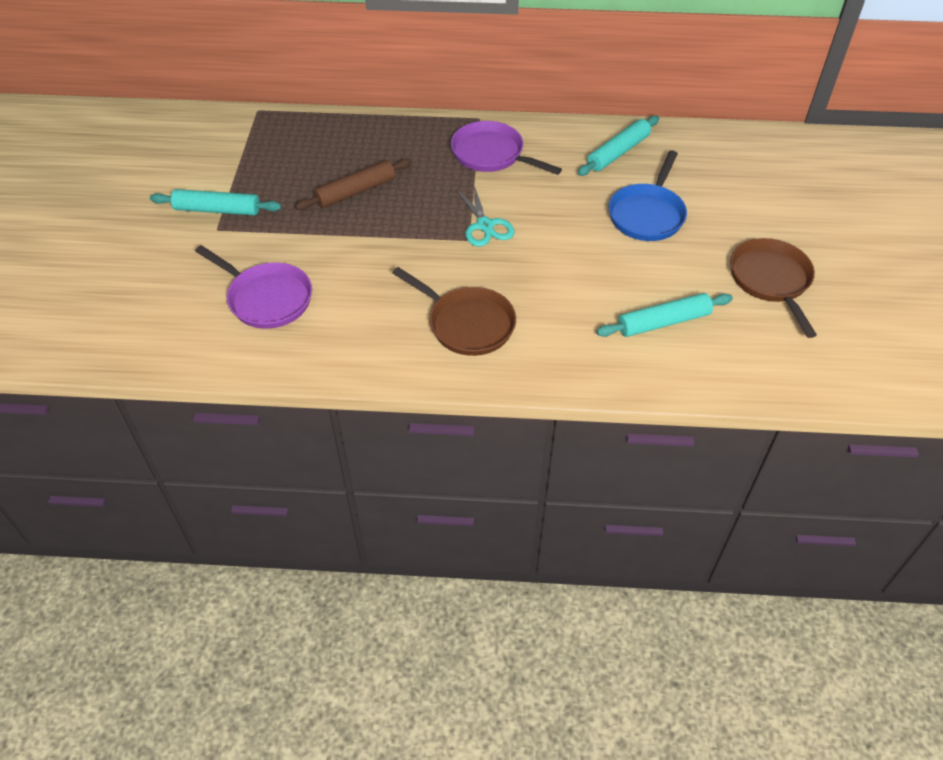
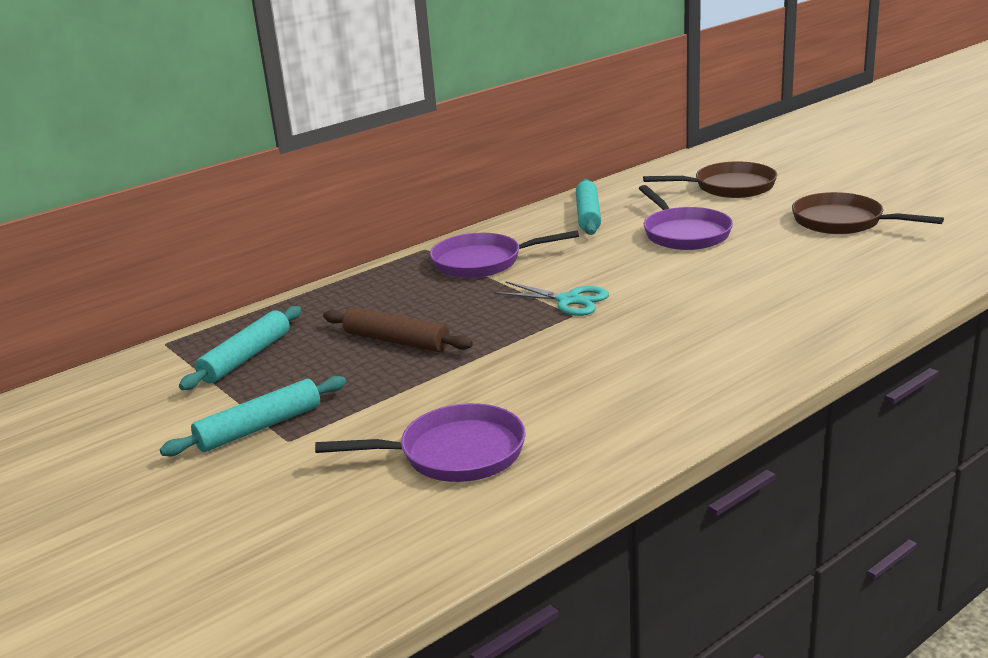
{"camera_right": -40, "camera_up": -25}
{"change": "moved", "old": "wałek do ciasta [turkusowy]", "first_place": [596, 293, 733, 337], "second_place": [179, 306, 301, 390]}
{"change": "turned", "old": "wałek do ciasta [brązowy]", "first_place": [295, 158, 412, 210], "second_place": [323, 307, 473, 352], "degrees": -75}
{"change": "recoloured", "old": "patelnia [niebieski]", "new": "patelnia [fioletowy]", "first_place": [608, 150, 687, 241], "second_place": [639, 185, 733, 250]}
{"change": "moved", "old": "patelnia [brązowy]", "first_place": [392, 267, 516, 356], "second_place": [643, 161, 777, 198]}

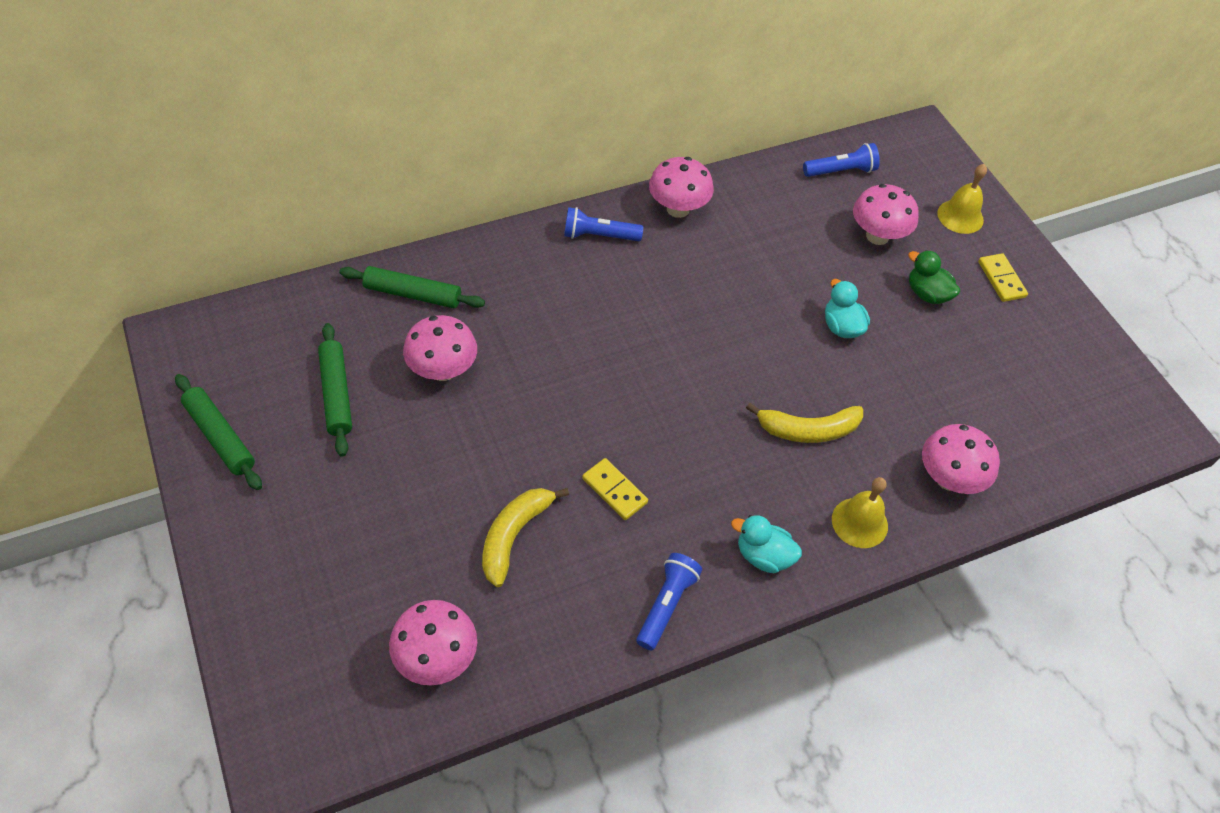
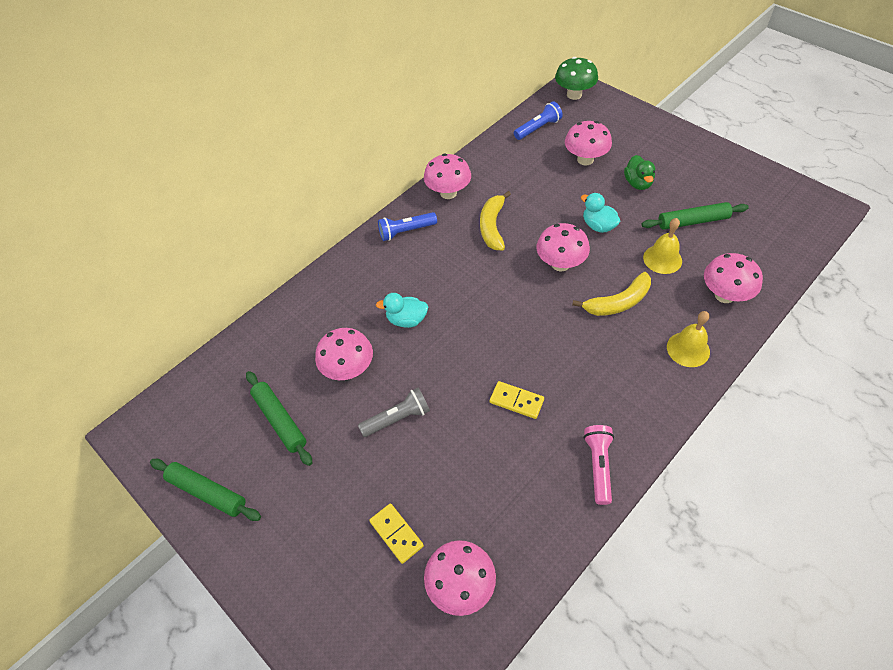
{"camera_right": -15, "camera_up": 0}
{"change": "added", "new": "latarka [szary]", "second_place": [358, 388, 430, 437]}
{"change": "moved", "old": "kostka domina [żółty]", "first_place": [978, 253, 1028, 302], "second_place": [369, 503, 424, 564]}
{"change": "moved", "old": "kaczka [turkusowy]", "first_place": [731, 515, 802, 573], "second_place": [376, 293, 428, 328]}
{"change": "moved", "old": "banan [żółty]", "first_place": [482, 488, 569, 587], "second_place": [480, 191, 511, 250]}
{"change": "added", "new": "grzyb [różowy]", "second_place": [536, 223, 590, 272]}
{"change": "added", "new": "grzyb [zielony]", "second_place": [555, 57, 598, 100]}
{"change": "recoloured", "old": "latarka [niebieski]", "new": "latarka [różowy]", "first_place": [636, 553, 702, 650], "second_place": [583, 425, 614, 505]}
{"change": "turned", "old": "kaczka [zielony]", "first_place": [908, 250, 960, 304], "second_place": [624, 155, 655, 190], "degrees": -120}
{"change": "moved", "old": "wałek do ciasta [zielony]", "first_place": [339, 266, 485, 308], "second_place": [642, 202, 749, 230]}
{"change": "moved", "old": "dzwonek [żółty]", "first_place": [937, 164, 987, 234], "second_place": [643, 218, 682, 274]}

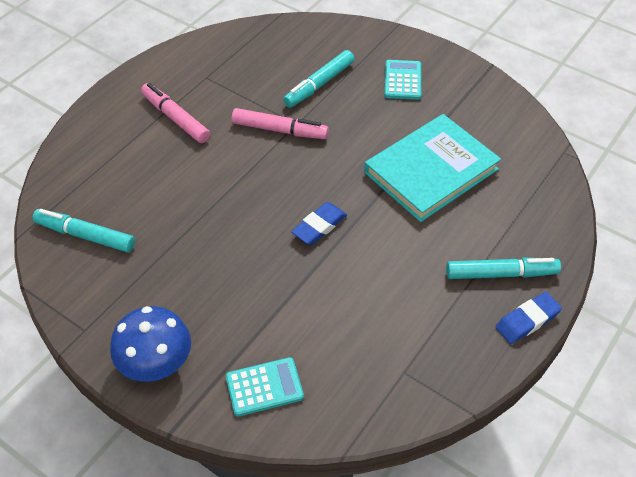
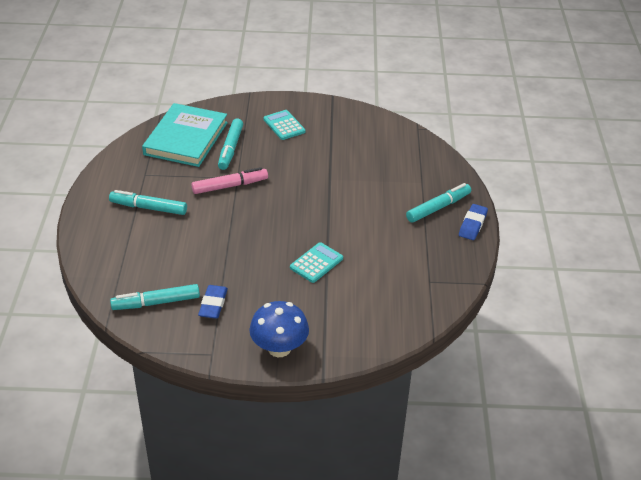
{"camera_right": -35, "camera_up": -10}
{"change": "recoloured", "old": "flamaster [różowy]", "new": "flamaster [turkusowy]", "first_place": [141, 83, 210, 143], "second_place": [109, 190, 187, 215]}
{"change": "moved", "old": "książka [turkusowy]", "first_place": [364, 114, 501, 222], "second_place": [142, 103, 228, 167]}
{"change": "moved", "old": "gumka do mazania [niebieski]", "first_place": [291, 202, 347, 245], "second_place": [198, 285, 228, 319]}
{"change": "moved", "old": "kalkulator [turkusowy]", "first_place": [226, 357, 304, 416], "second_place": [290, 242, 343, 283]}

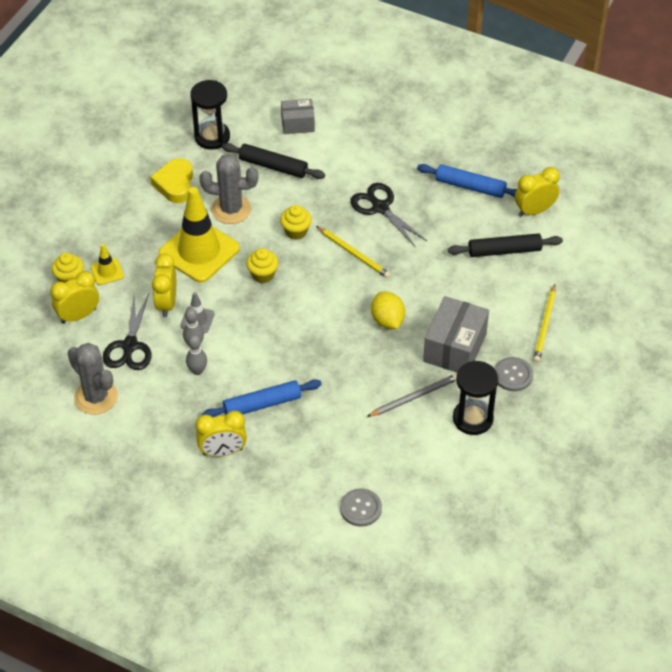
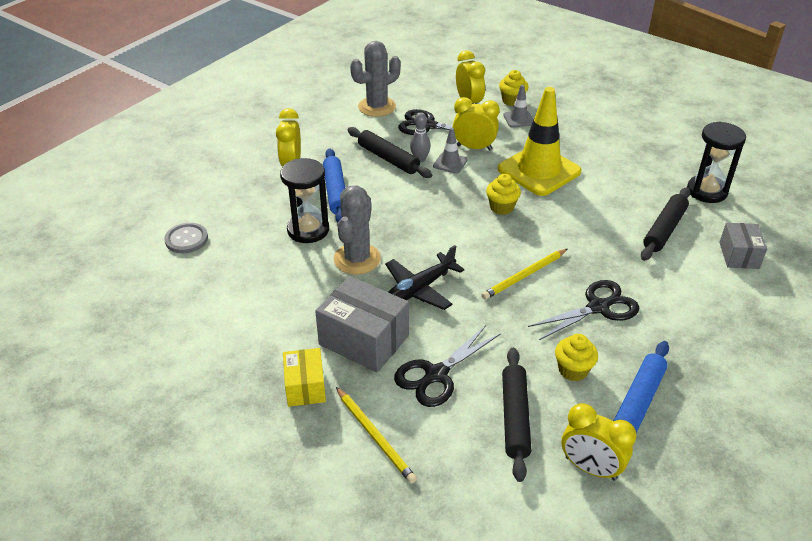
{"camera_right": 100, "camera_up": -10}
{"change": "moved", "old": "klepsydra [czarny]", "first_place": [453, 361, 499, 435], "second_place": [280, 158, 329, 243]}
{"change": "replaced", "old": "guzik [szary]", "new": "pudełko [żółty]", "first_place": [494, 357, 533, 391], "second_place": [283, 348, 326, 407]}
{"change": "moved", "old": "kaktus [szary]", "first_place": [199, 154, 258, 224], "second_place": [334, 185, 381, 275]}
{"change": "turned", "old": "ołówek [żółty]", "first_place": [533, 284, 556, 362], "second_place": [336, 387, 417, 484], "degrees": -150}
{"change": "replaced", "old": "kręgiel [szary]", "new": "wałek do ciasta [czarny]", "first_place": [186, 334, 207, 375], "second_place": [347, 127, 432, 178]}
{"change": "replaced", "old": "cytryna [żółty]", "new": "samolot [czarny]", "first_place": [371, 292, 405, 329], "second_place": [385, 245, 464, 310]}
{"change": "added", "new": "nożyczki [czarny]", "second_place": [394, 325, 501, 407]}
{"change": "recoloured", "old": "pachołek [żółty]", "new": "pachołek [szary]", "first_place": [91, 244, 124, 285], "second_place": [503, 85, 533, 128]}
{"change": "moved", "old": "muffinka [żółty]", "first_place": [280, 205, 312, 240], "second_place": [555, 334, 598, 381]}
{"change": "turned", "old": "budzik [żółty]", "first_place": [515, 167, 560, 217], "second_place": [562, 403, 637, 480], "degrees": 135}
{"change": "removed", "old": "serce [żółty]", "first_place": [150, 158, 193, 203]}
{"change": "removed", "old": "ołówek [szary]", "first_place": [367, 374, 457, 417]}

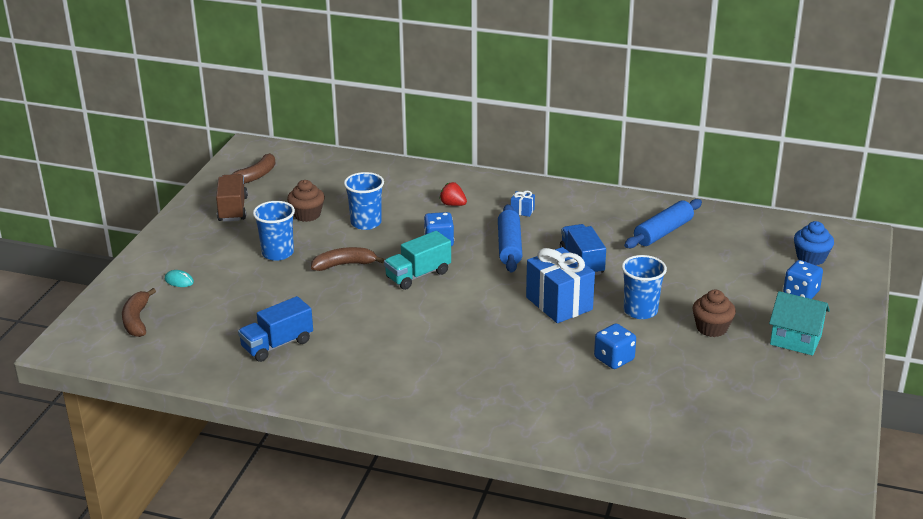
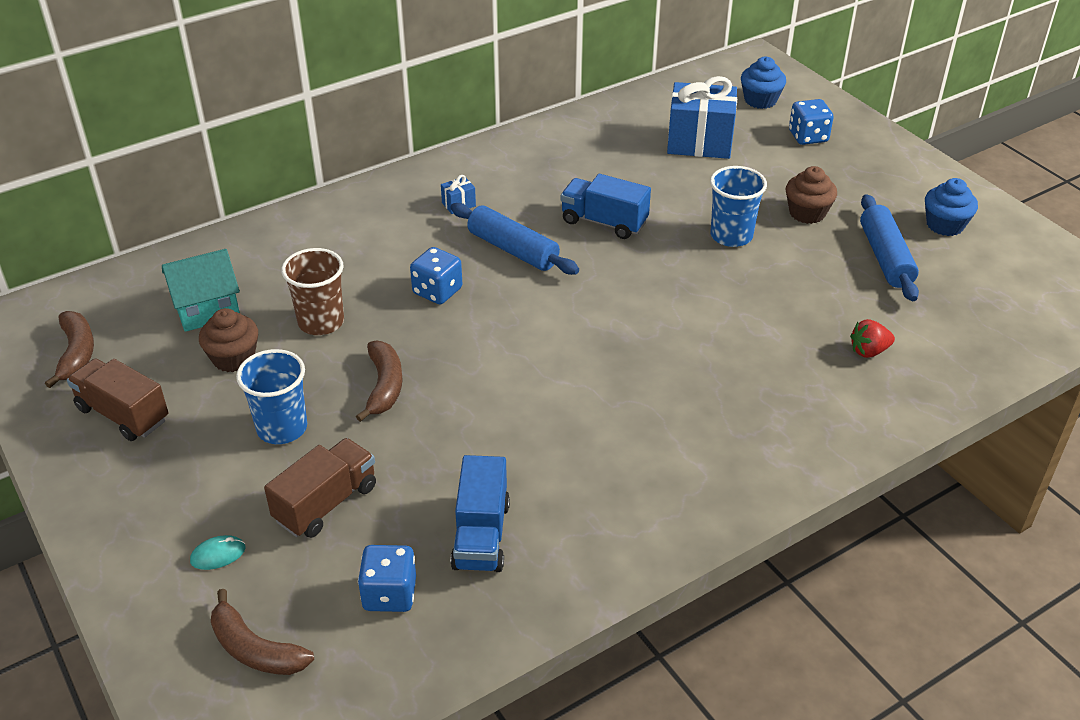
{"camera_right": -50, "camera_up": 10}
{"change": "moved", "old": "domek [turkusowy]", "first_place": [769, 291, 830, 356], "second_place": [162, 249, 240, 332]}
{"change": "added", "new": "ciężarówka [brązowy]", "second_place": [264, 438, 376, 538]}
{"change": "recoloured", "old": "szklanka [niebieski]", "new": "szklanka [brązowy]", "first_place": [344, 172, 384, 230], "second_place": [281, 248, 344, 335]}
{"change": "turned", "old": "banan [brązowy]", "first_place": [311, 247, 385, 271], "second_place": [356, 341, 403, 422], "degrees": 150}
{"change": "moved", "old": "kostka do gry [niebieski]", "first_place": [594, 323, 636, 369], "second_place": [358, 545, 416, 612]}
{"change": "moved", "old": "prezent [niebieski]", "first_place": [526, 247, 595, 323], "second_place": [667, 76, 737, 159]}
{"change": "moved", "old": "truskawka [czerwony]", "first_place": [440, 182, 467, 206], "second_place": [850, 319, 895, 358]}
{"change": "moved", "old": "wałek do ciasta [niebieski]", "first_place": [624, 199, 702, 248], "second_place": [860, 194, 919, 301]}
{"change": "added", "new": "muffinka [niebieski]", "second_place": [925, 178, 978, 236]}
{"change": "removed", "old": "ciężarówka [turkusowy]", "first_place": [384, 231, 451, 290]}

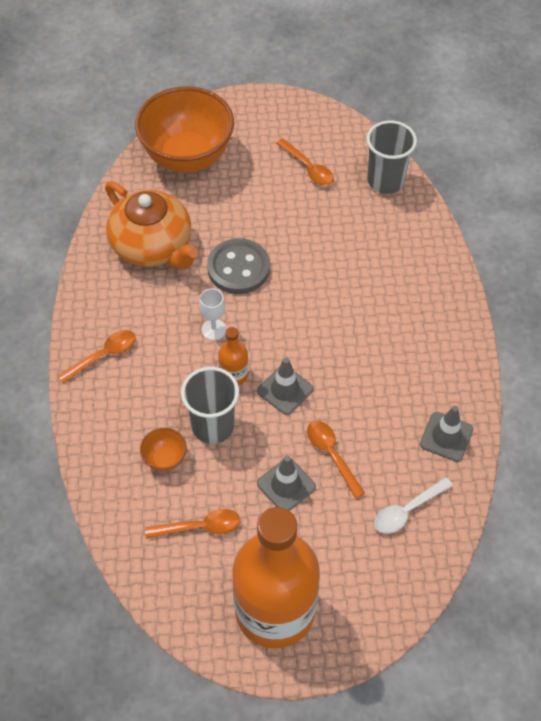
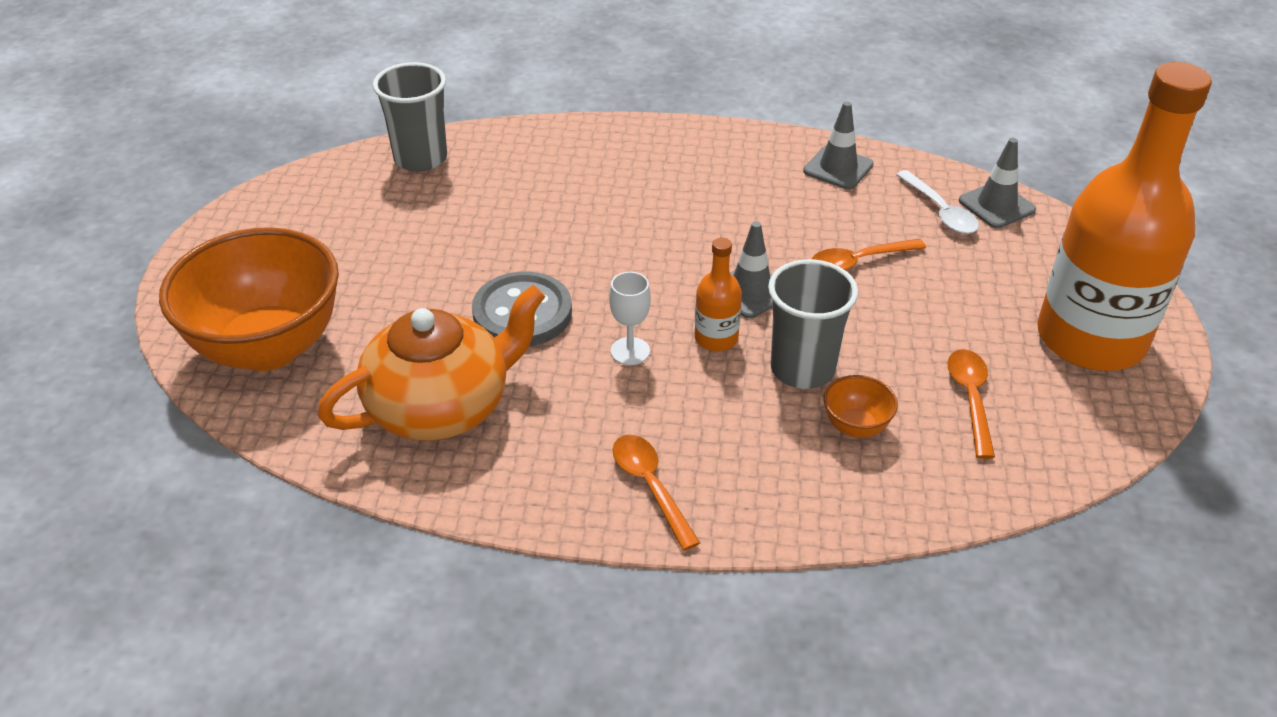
{"camera_right": -80, "camera_up": -15}
{"change": "moved", "old": "pachołek [szary]", "first_place": [257, 455, 316, 511], "second_place": [959, 138, 1036, 228]}
{"change": "removed", "old": "łyżka [pomarańczowy]", "first_place": [276, 138, 334, 186]}

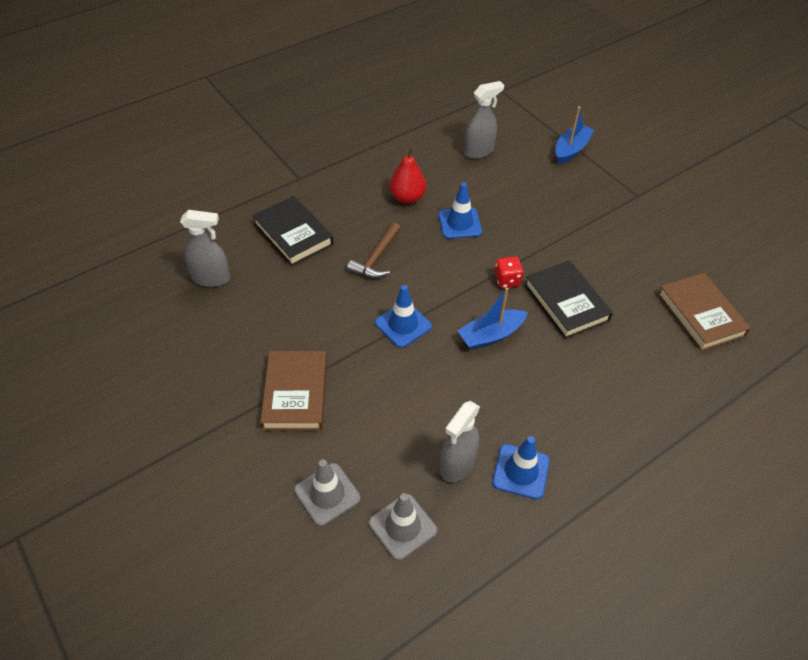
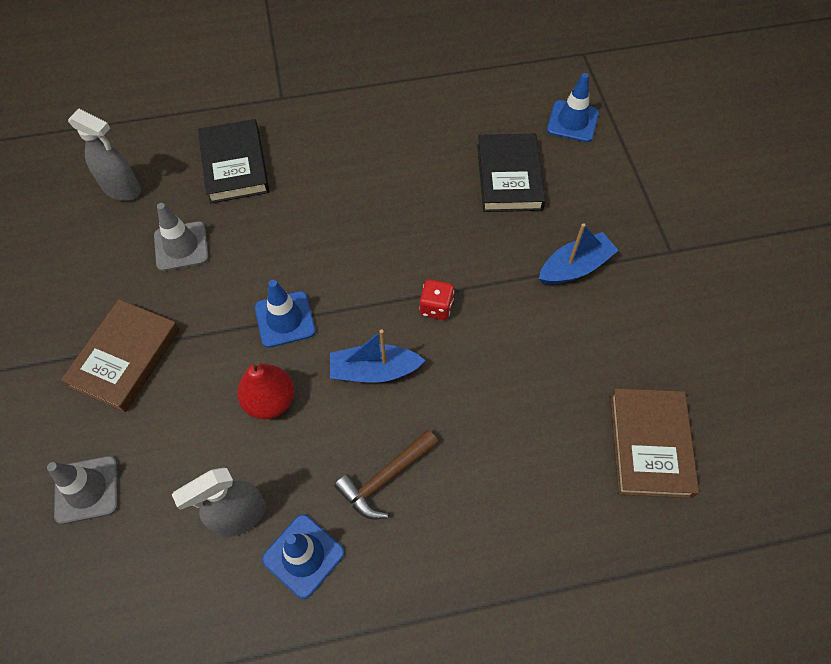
{"camera_right": 25, "camera_up": 10}
{"change": "moved", "old": "pachołek [szary]", "first_place": [369, 493, 438, 560], "second_place": [154, 203, 209, 271]}
{"change": "moved", "old": "gruszka [czerwony]", "first_place": [389, 147, 426, 204], "second_place": [237, 360, 294, 419]}
{"change": "moved", "old": "młotek [brązowy]", "first_place": [347, 222, 401, 278], "second_place": [334, 430, 438, 519]}
{"change": "moved", "old": "książka [czarny]", "first_place": [524, 260, 613, 339], "second_place": [477, 134, 546, 212]}
{"change": "moved", "old": "łódka [niebieski]", "first_place": [555, 106, 594, 164], "second_place": [539, 223, 619, 285]}
{"change": "moved", "old": "pachołek [niebieski]", "first_place": [438, 183, 482, 239], "second_place": [547, 73, 599, 142]}
{"change": "removed", "old": "spryskiwacz [szary]", "first_place": [464, 81, 504, 159]}

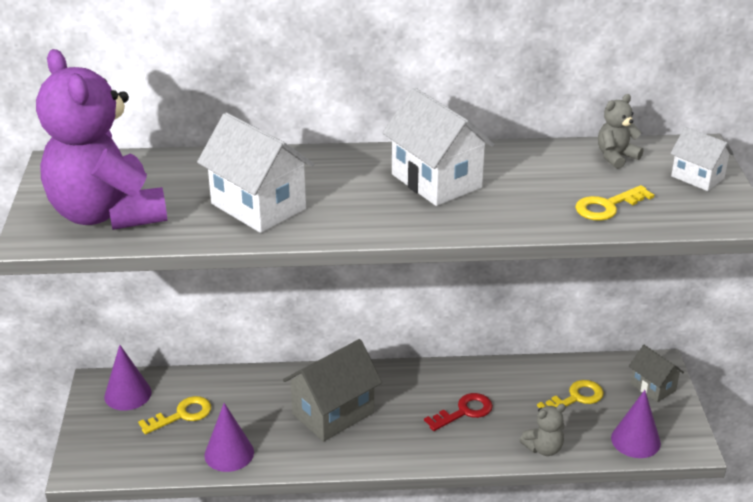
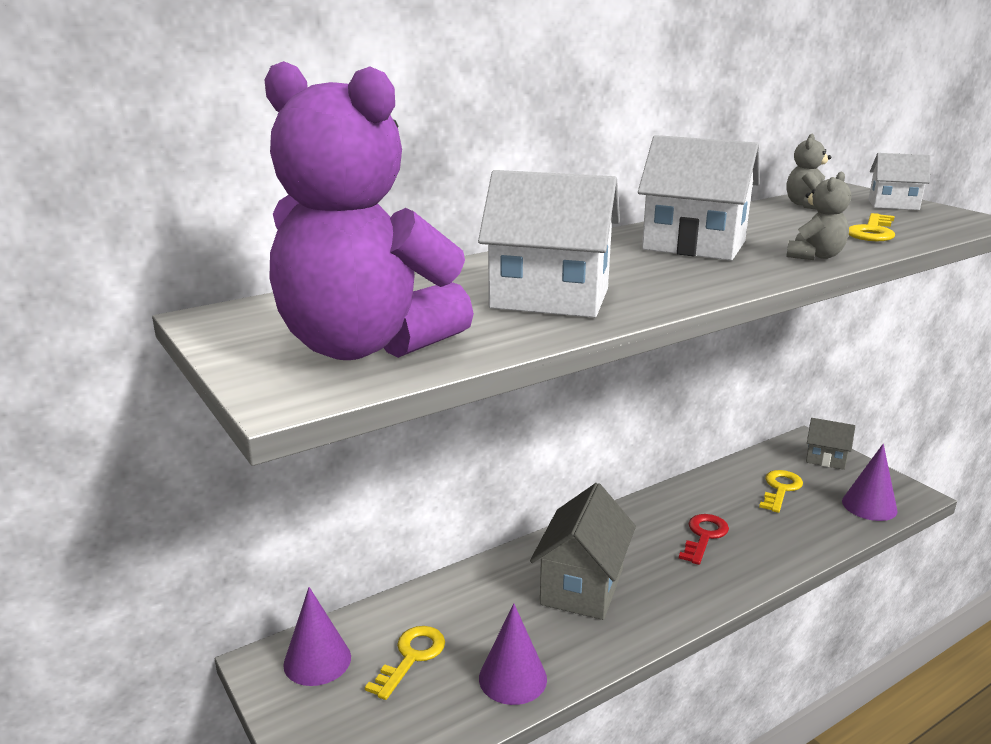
{"camera_right": -30, "camera_up": -10}
{"change": "moved", "old": "miś [szary]", "first_place": [520, 404, 566, 456], "second_place": [786, 171, 851, 260]}

